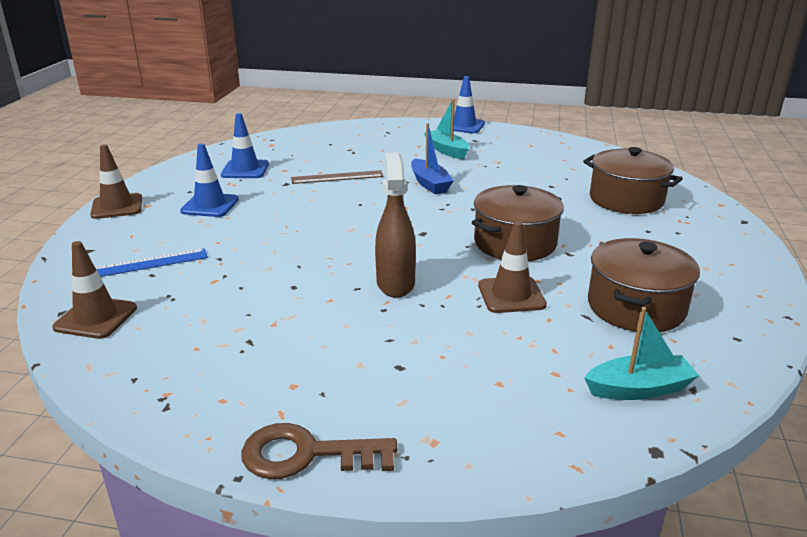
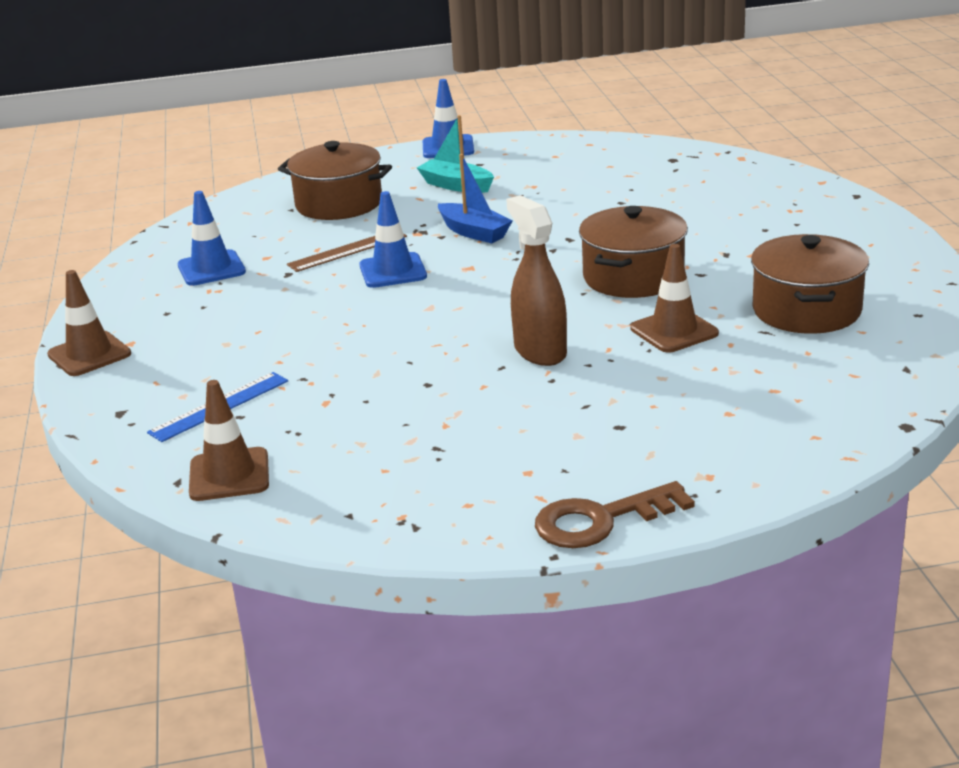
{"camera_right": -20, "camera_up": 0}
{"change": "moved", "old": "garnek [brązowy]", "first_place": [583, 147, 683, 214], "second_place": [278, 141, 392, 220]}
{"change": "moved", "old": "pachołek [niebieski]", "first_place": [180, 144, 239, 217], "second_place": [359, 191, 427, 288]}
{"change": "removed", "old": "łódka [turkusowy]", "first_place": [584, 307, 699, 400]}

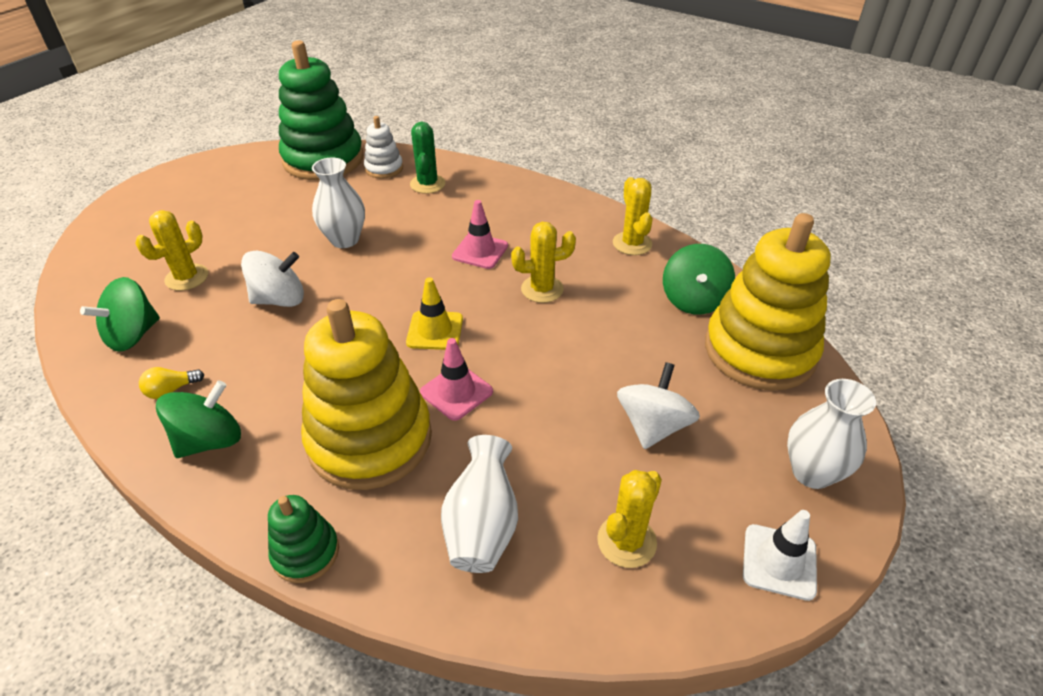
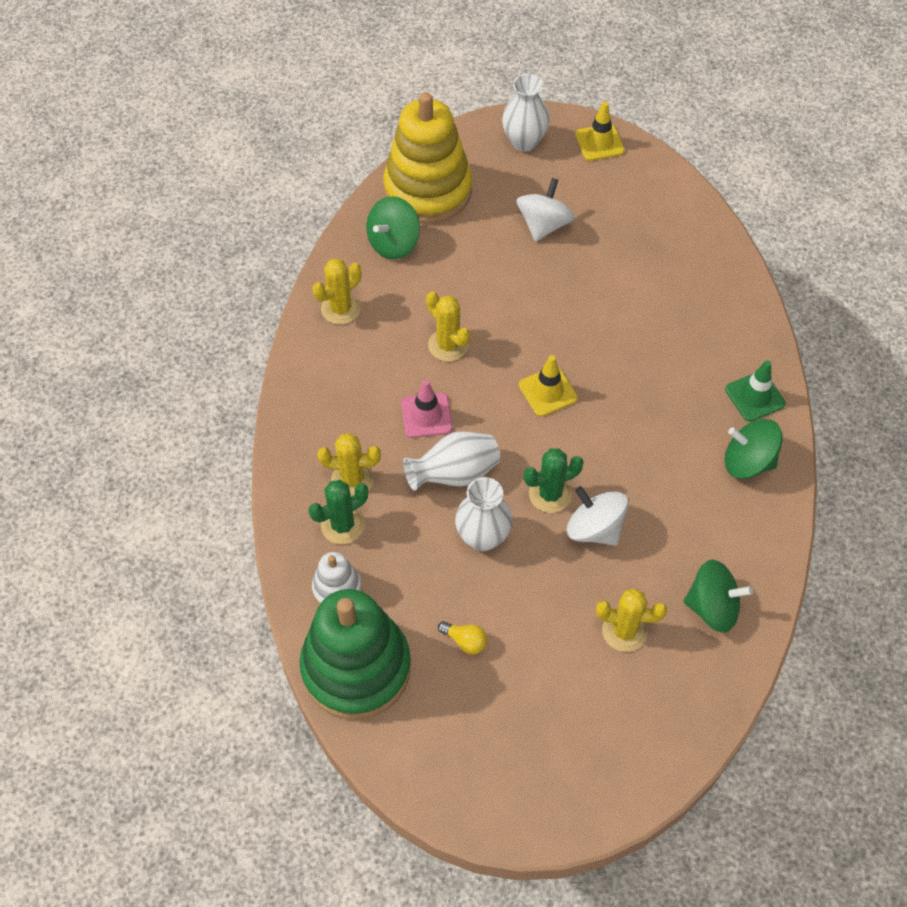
{"camera_right": -120, "camera_up": 15}
{"change": "moved", "old": "kaktus [żółty]", "first_place": [597, 470, 662, 568], "second_place": [317, 433, 381, 497]}
{"change": "turned", "old": "bączek [zielony]", "first_place": [663, 244, 735, 315], "second_place": [366, 196, 420, 259], "degrees": 150}
{"change": "moved", "old": "wazon [biały]", "first_place": [441, 435, 518, 573], "second_place": [403, 431, 500, 491]}
{"change": "moved", "old": "żarówka [żółty]", "first_place": [139, 367, 204, 399], "second_place": [438, 621, 487, 655]}
{"change": "turned", "old": "bączek [biały]", "first_place": [617, 362, 700, 449], "second_place": [516, 178, 575, 242], "degrees": 120}
{"change": "added", "new": "kaktus [zielony]", "second_place": [523, 449, 584, 513]}
{"change": "recoloured", "old": "pachołek [biały]", "new": "pachołek [żółty]", "first_place": [743, 510, 817, 601], "second_place": [575, 102, 625, 161]}
{"change": "added", "new": "pachołek [zielony]", "second_place": [725, 360, 786, 422]}
{"change": "removed", "old": "zabawka nakładanka [zielony]", "first_place": [268, 495, 339, 583]}
{"change": "removed", "old": "zabawka nakładanka [żółty]", "first_place": [301, 299, 432, 490]}
{"change": "removed", "old": "pachołek [różowy]", "first_place": [420, 338, 493, 421]}

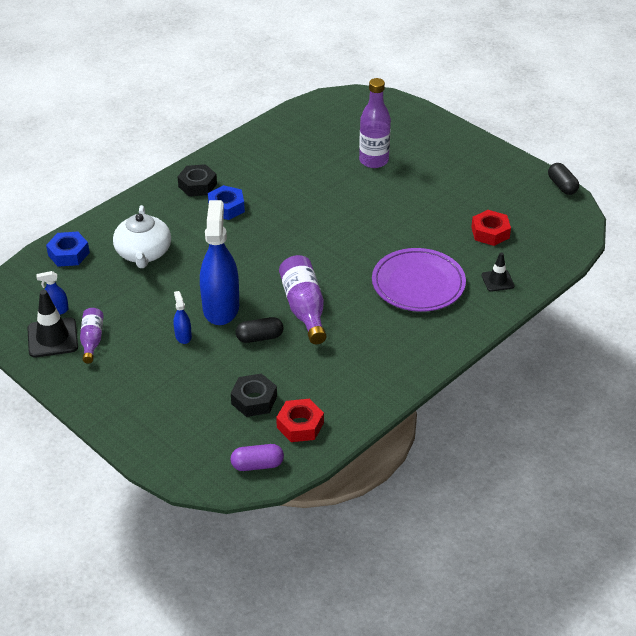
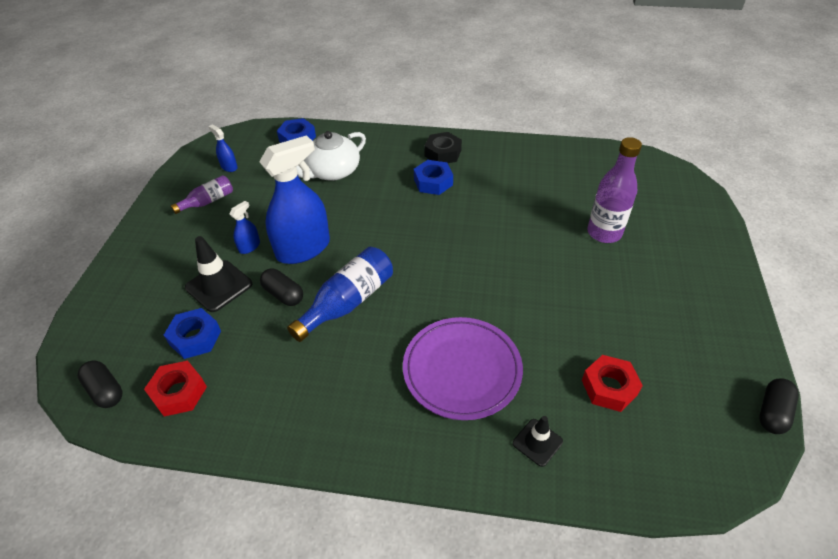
{"camera_right": 55, "camera_up": 5}
{"change": "recoloured", "old": "kapsułka [fioletowy]", "new": "kapsułka [czarny]", "first_place": [231, 444, 284, 471], "second_place": [78, 360, 123, 408]}
{"change": "recoloured", "old": "nakrętka [czarny]", "new": "nakrętka [niebieski]", "first_place": [231, 373, 277, 417], "second_place": [164, 308, 221, 359]}
{"change": "moved", "old": "pachołek [czarny]", "first_place": [27, 290, 78, 357], "second_place": [185, 236, 252, 312]}
{"change": "recoloured", "old": "butelka [fioletowy]", "new": "butelka [niebieski]", "first_place": [279, 255, 326, 344], "second_place": [287, 247, 393, 342]}

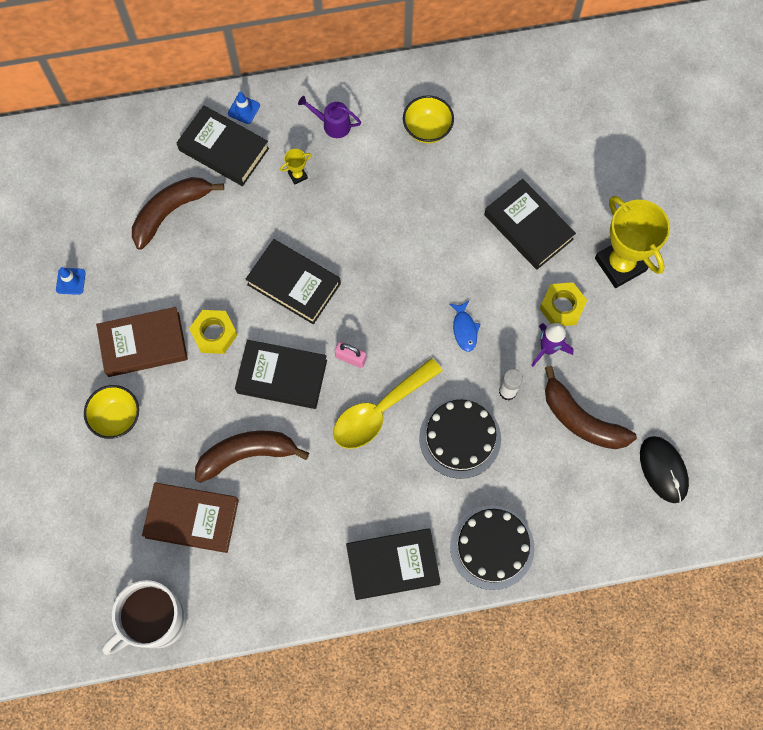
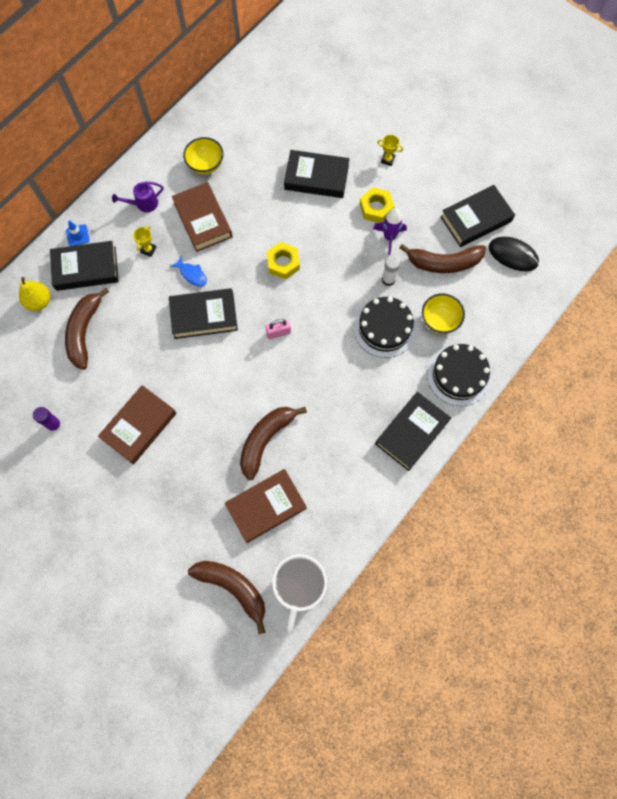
{"camera_right": -40, "camera_up": 0}
{"change": "added", "new": "gruszka [żółty]", "second_place": [19, 277, 50, 311]}
{"change": "replaced", "old": "pachołek [niebieski]", "new": "klej w sztyfcie [fioletowy]", "first_place": [56, 267, 86, 295], "second_place": [33, 407, 62, 432]}
{"change": "moved", "old": "ryba [niebieski]", "first_place": [450, 301, 481, 352], "second_place": [170, 256, 207, 287]}
{"change": "added", "new": "książka [brązowy]", "second_place": [172, 182, 233, 252]}
{"change": "added", "new": "banan [brązowy]", "second_place": [188, 561, 266, 634]}
{"change": "moved", "old": "nakrętka [żółty]", "first_place": [189, 310, 237, 354], "second_place": [267, 242, 300, 279]}
{"change": "resized", "old": "puchar [żółty]", "first_place": [595, 196, 670, 288], "second_place": [377, 135, 403, 166], "factor": 0.4}
{"change": "moved", "old": "miska [żółty]", "first_place": [84, 385, 139, 439], "second_place": [422, 293, 465, 334]}
{"change": "moved", "old": "książka [czarny]", "first_place": [235, 340, 327, 409], "second_place": [440, 185, 515, 247]}
{"change": "removed", "old": "łyżka [żółty]", "first_place": [333, 358, 442, 449]}

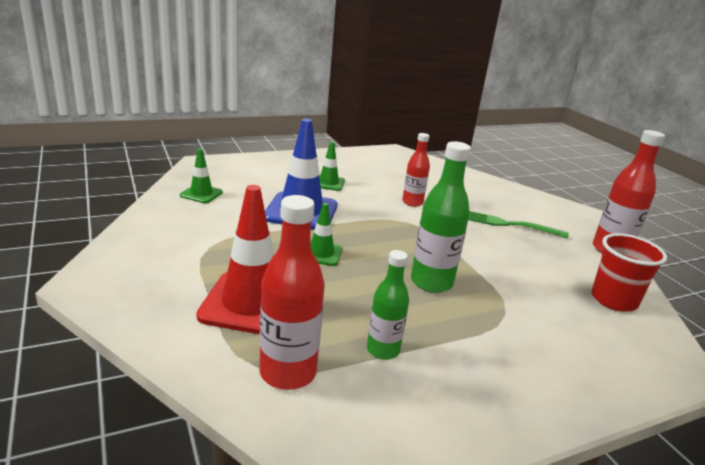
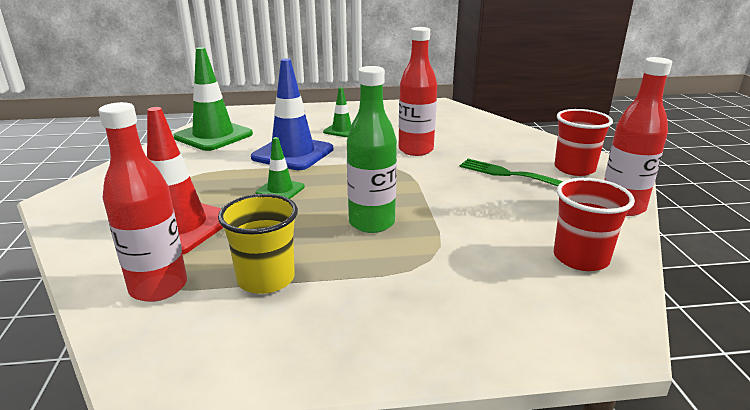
{"camera_right": 20, "camera_up": 0}
{"change": "resized", "old": "pachołek [zielony]", "first_place": [180, 148, 223, 203], "second_place": [173, 47, 253, 151], "factor": 1.94}
{"change": "replaced", "old": "butelka [zielony]", "new": "szklanka [żółty]", "first_place": [367, 250, 409, 360], "second_place": [218, 194, 298, 294]}
{"change": "resized", "old": "butelka [czerwony]", "first_place": [402, 133, 430, 207], "second_place": [399, 27, 437, 156], "factor": 1.57}
{"change": "added", "new": "szklanka [czerwony]", "second_place": [554, 109, 613, 176]}

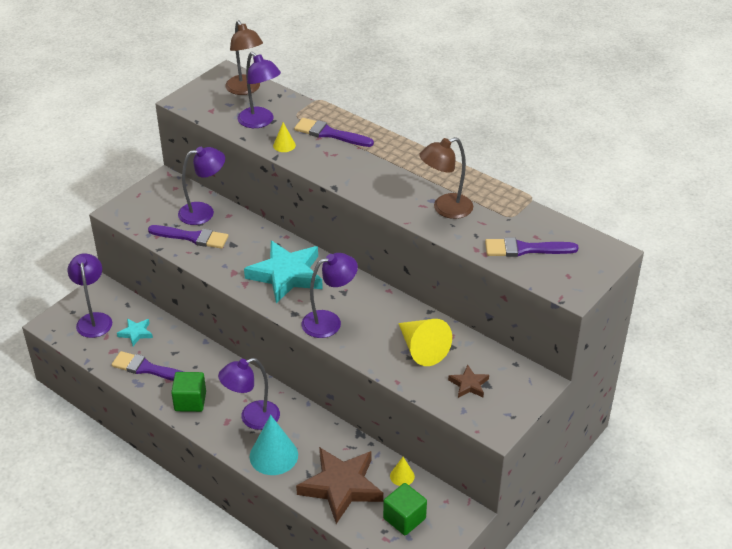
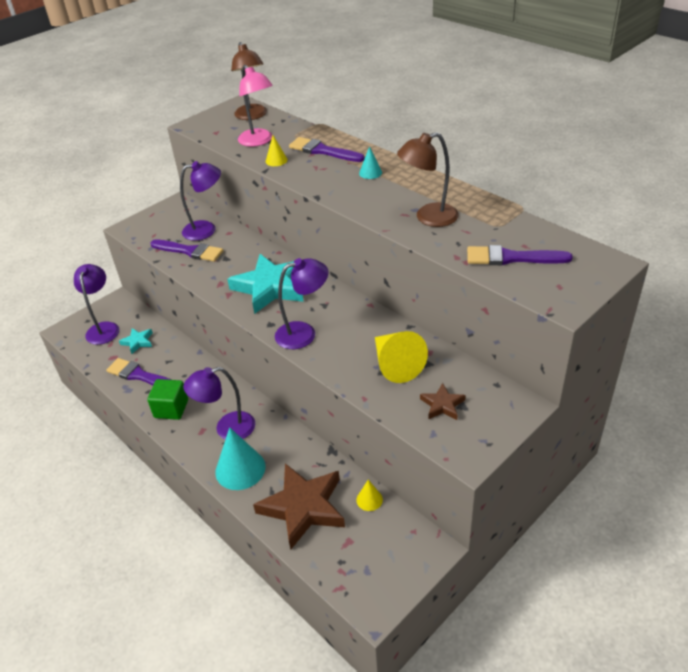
{"camera_right": 10, "camera_up": 0}
{"change": "recoloured", "old": "lampka [fioletowy]", "new": "lampka [różowy]", "first_place": [238, 52, 281, 128], "second_place": [238, 65, 273, 147]}
{"change": "added", "new": "stożek [turkusowy]", "second_place": [359, 146, 382, 179]}
{"change": "removed", "old": "sześcian [zielony]", "first_place": [383, 483, 427, 535]}

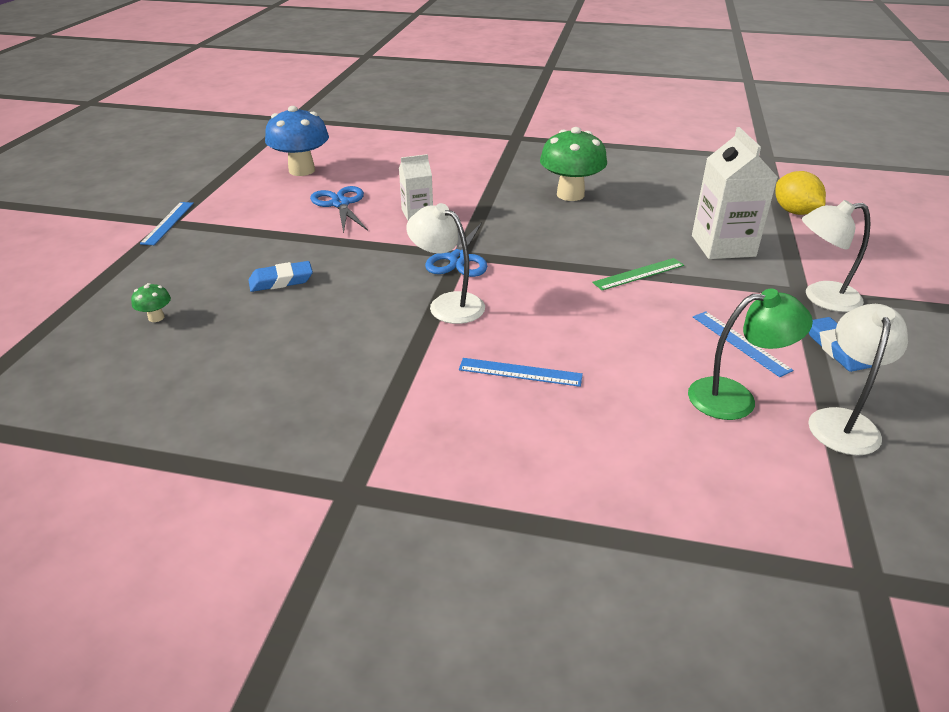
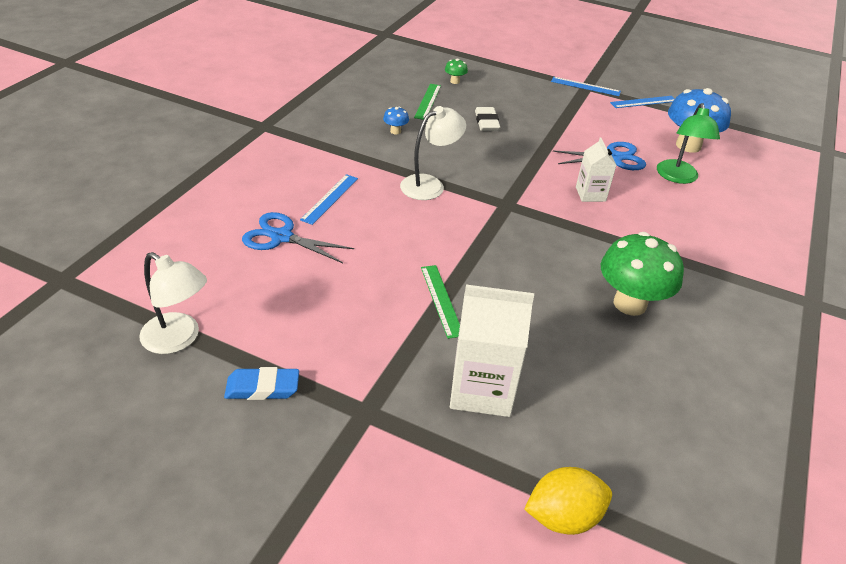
{"camera_right": 100, "camera_up": 5}
{"change": "moved", "old": "nożyczki [niebieski]", "first_place": [425, 222, 487, 277], "second_place": [242, 212, 354, 263]}
{"change": "added", "new": "grzyb [niebieski]", "second_place": [383, 107, 409, 134]}
{"change": "added", "new": "linijka [zielony]", "second_place": [414, 84, 441, 120]}
{"change": "recoloured", "old": "gumka do mazania [niebieski]", "new": "gumka do mazania [biały]", "first_place": [248, 261, 313, 292], "second_place": [475, 107, 500, 131]}
{"change": "moved", "old": "linijka [niebieski]", "first_place": [693, 311, 793, 377], "second_place": [610, 96, 675, 108]}
{"change": "moved", "old": "lampka [zielony]", "first_place": [688, 289, 813, 420], "second_place": [657, 103, 720, 184]}
{"change": "removed", "old": "lampka [biały]", "first_place": [802, 200, 871, 312]}

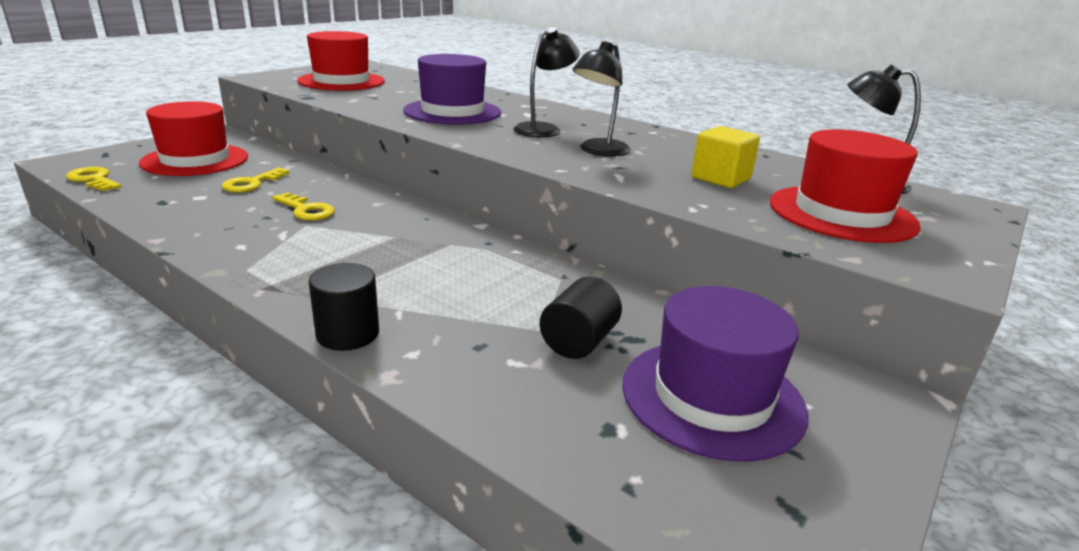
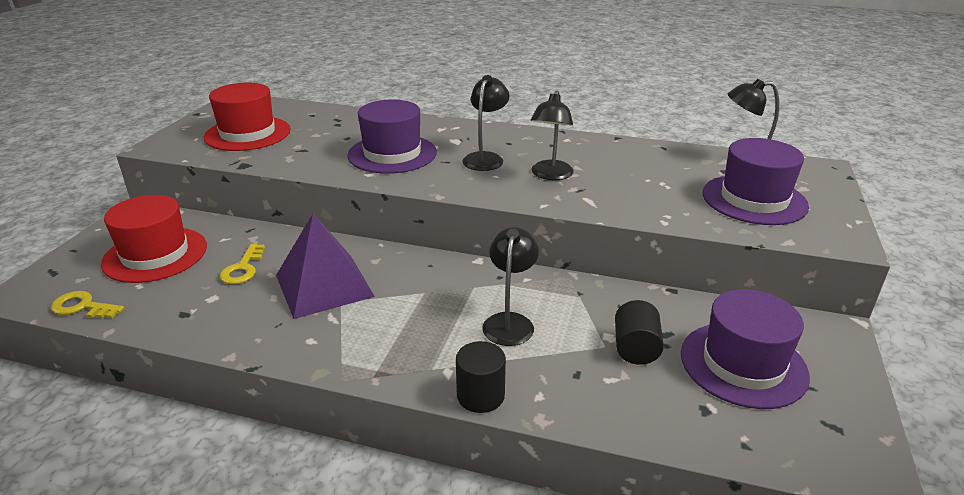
{"camera_right": -20, "camera_up": 5}
{"change": "replaced", "old": "klucz [żółty]", "new": "piramida [fioletowy]", "first_place": [272, 192, 335, 220], "second_place": [276, 214, 375, 319]}
{"change": "added", "new": "lampka [czarny]", "second_place": [482, 227, 539, 346]}
{"change": "recoloured", "old": "kapelusz [czerwony]", "new": "kapelusz [fioletowy]", "first_place": [770, 129, 921, 243], "second_place": [703, 138, 809, 225]}
{"change": "removed", "old": "sześcian [żółty]", "first_place": [691, 126, 760, 188]}

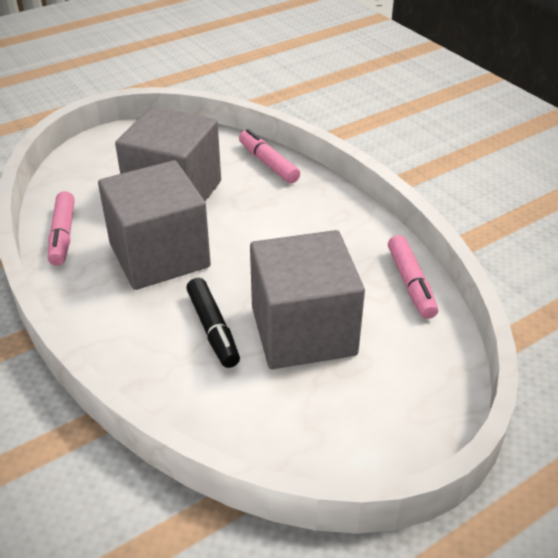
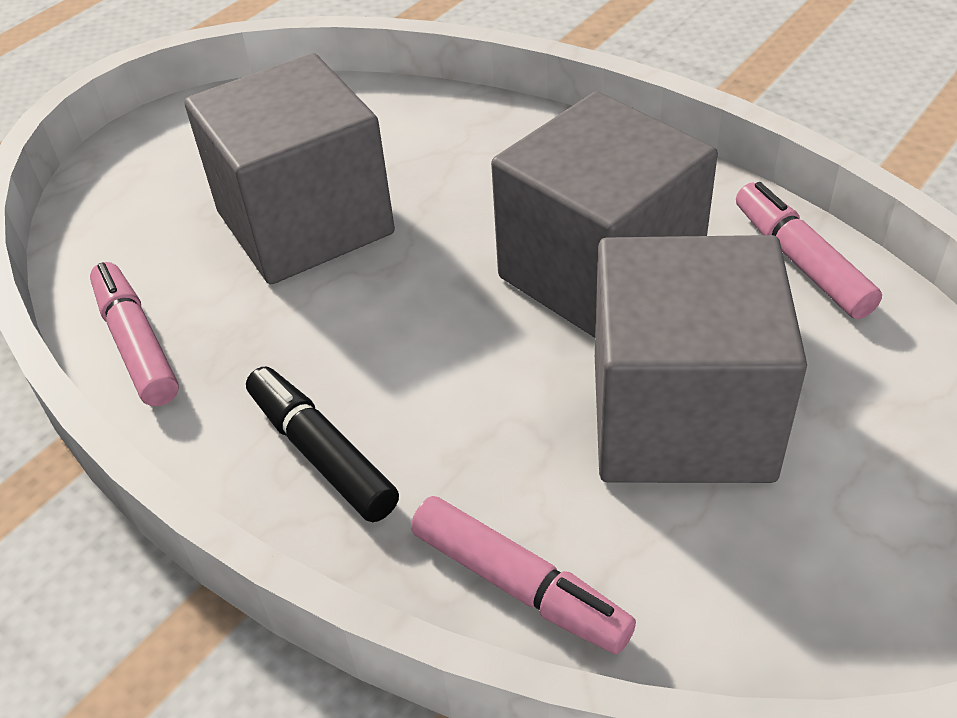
{"camera_right": 165, "camera_up": 5}
{"change": "moved", "old": "flamaster [czarny]", "first_place": [186, 278, 240, 368], "second_place": [246, 367, 399, 522]}

